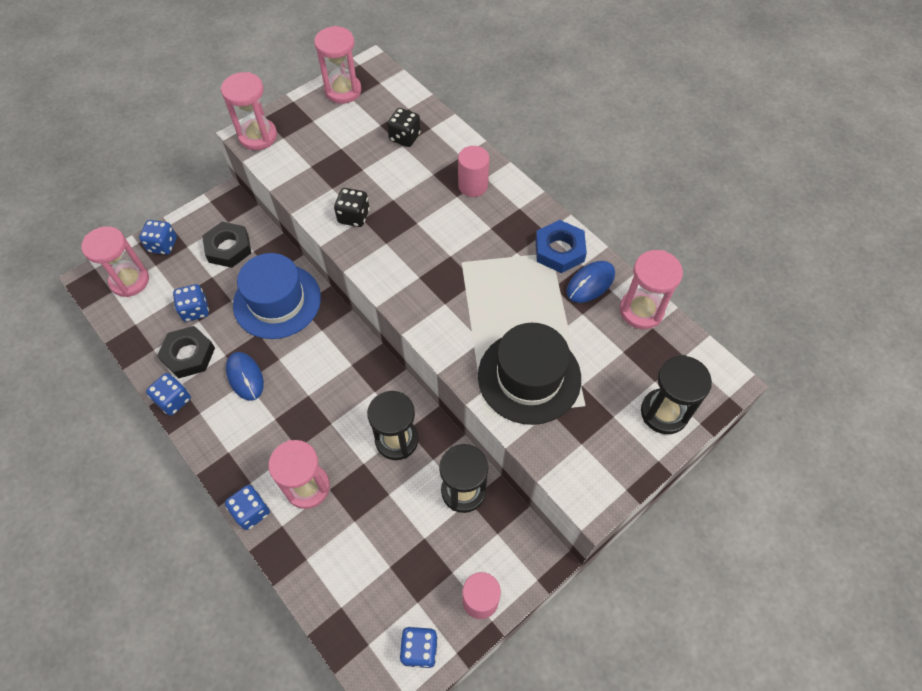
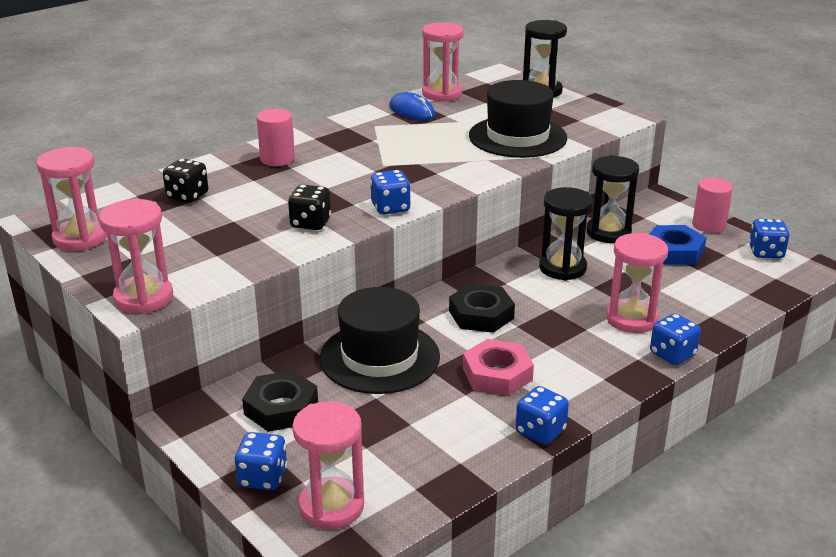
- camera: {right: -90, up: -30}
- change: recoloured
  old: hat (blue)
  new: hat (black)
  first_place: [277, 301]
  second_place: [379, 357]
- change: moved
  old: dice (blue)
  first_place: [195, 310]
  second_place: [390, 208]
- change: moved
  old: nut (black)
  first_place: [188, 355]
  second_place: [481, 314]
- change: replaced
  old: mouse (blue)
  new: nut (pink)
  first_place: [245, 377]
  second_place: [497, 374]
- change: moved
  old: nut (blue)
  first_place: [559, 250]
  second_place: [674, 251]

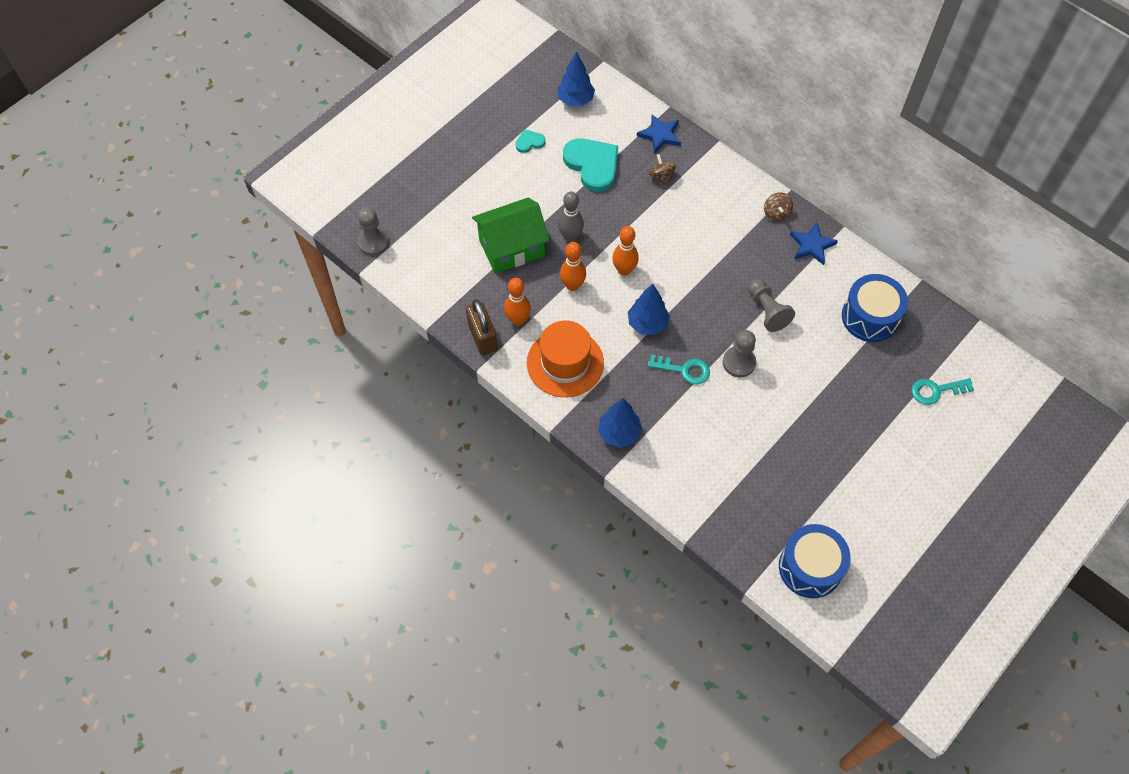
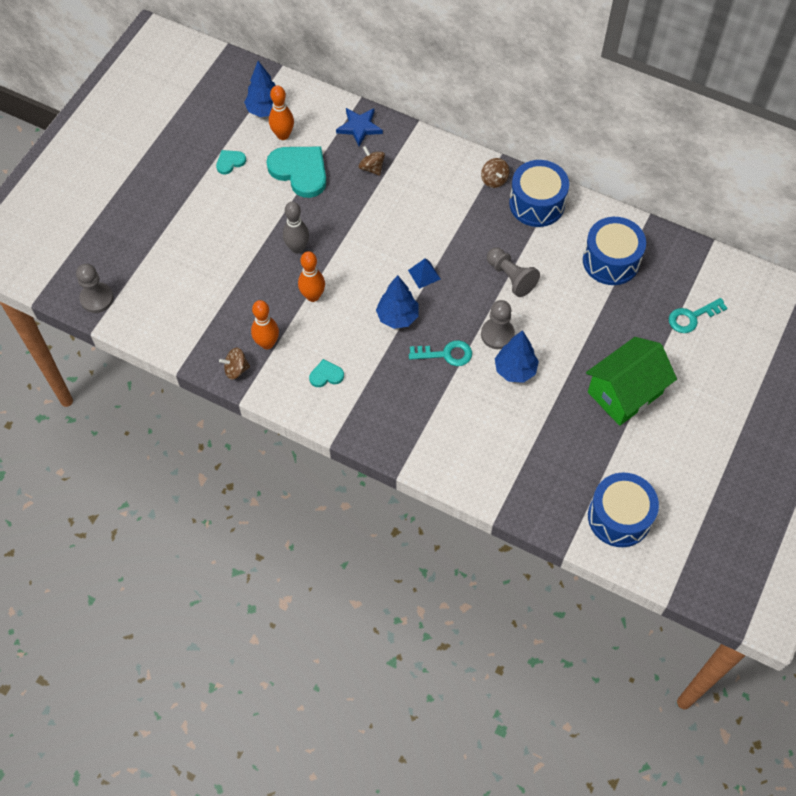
- camera: {right: -15, up: 0}
- change: replaced
  old: padlock (brown)
  new: spinning top (brown)
  first_place: [483, 337]
  second_place: [236, 369]
- change: moved
  old: bowling pin (orange)
  first_place: [624, 270]
  second_place: [283, 135]
- change: replaced
  old: hat (orange)
  new: heart (turquoise)
  first_place: [565, 363]
  second_place: [326, 375]
- change: added
  new: pyramid (blue)
  second_place: [424, 274]
- change: moved
  old: tree (blue)
  first_place: [619, 433]
  second_place: [515, 370]
- change: replaced
  old: star (blue)
  new: drum (blue)
  first_place: [812, 245]
  second_place: [537, 203]
- change: moved
  old: house (green)
  first_place: [511, 248]
  second_place: [625, 393]

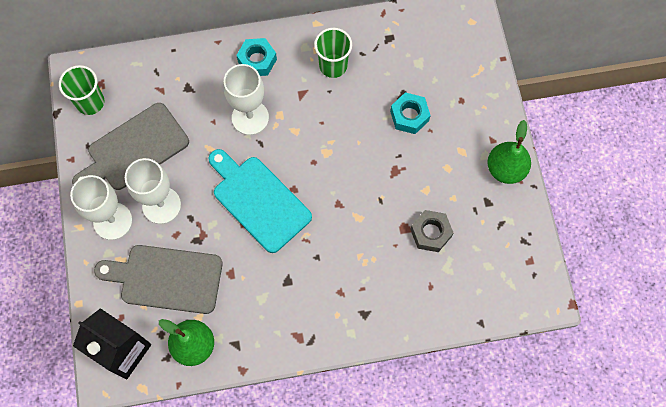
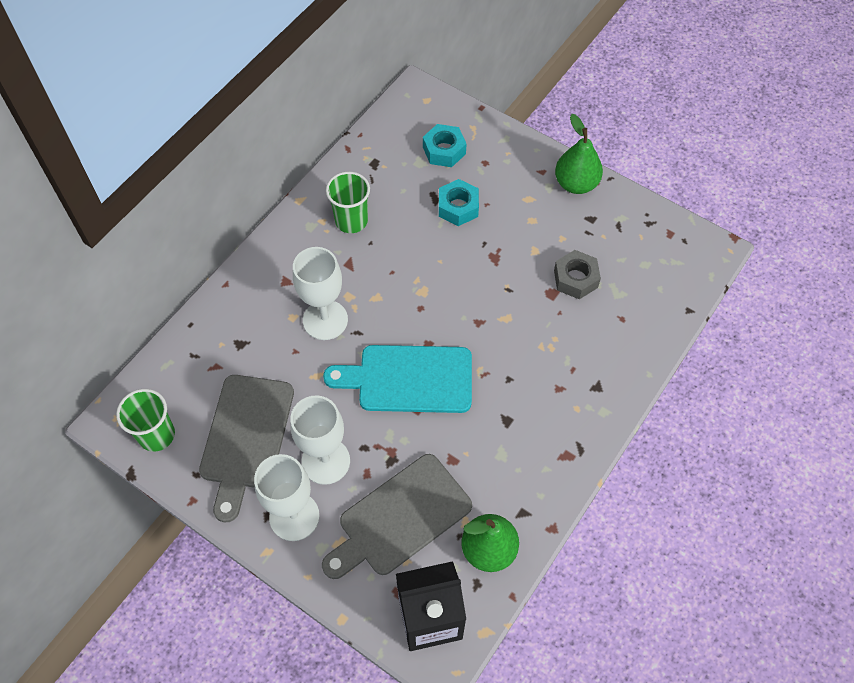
- camera: {right: -45, up: -10}
- change: moved
  old: nut (turquoise)
  first_place: [257, 60]
  second_place: [444, 150]

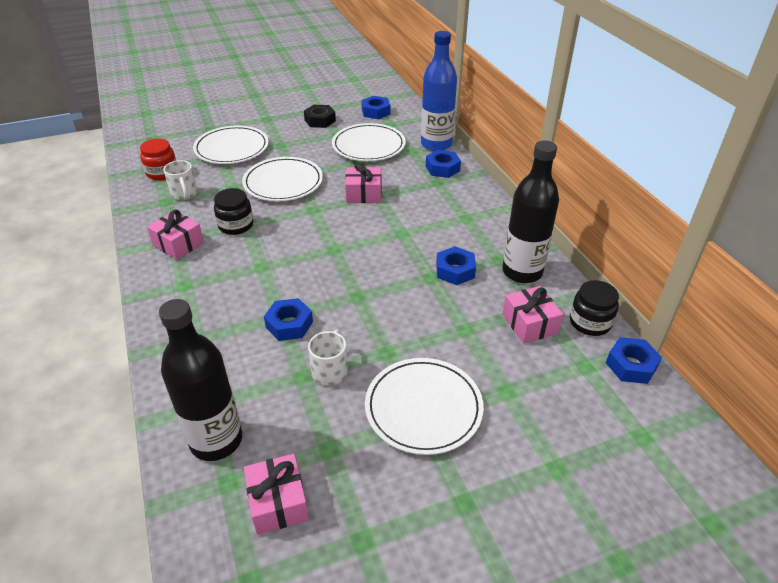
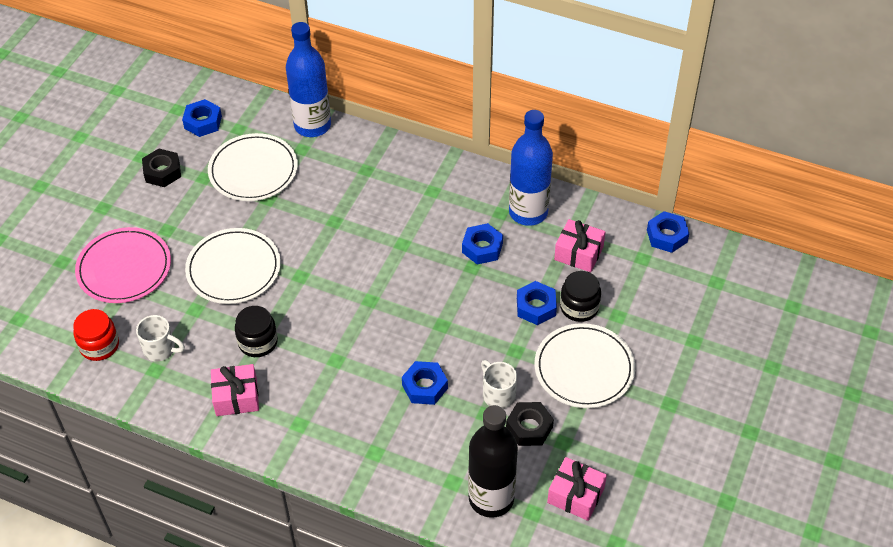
- camera: {right: -45, up: 10}
- change: recoloured
  old: plate (white)
  new: plate (pink)
  first_place: [232, 148]
  second_place: [124, 268]
- change: added
  new: nut (black)
  second_place: [529, 427]
- change: recoloured
  old: bottle (black)
  new: bottle (blue)
  first_place: [522, 272]
  second_place: [528, 212]
- change: moved
  old: nut (blue)
  first_place: [442, 168]
  second_place: [536, 307]
- change: moved
  old: jar (black)
  first_place: [590, 322]
  second_place: [579, 307]
- change: removed
  old: gift (pink)
  first_place: [364, 194]

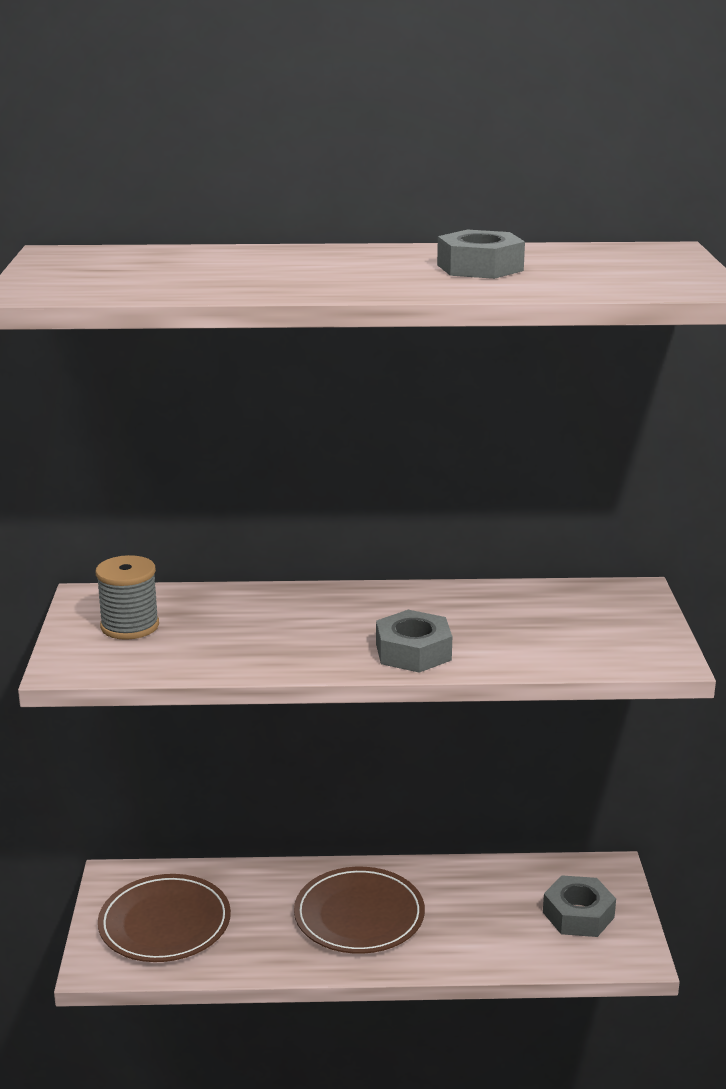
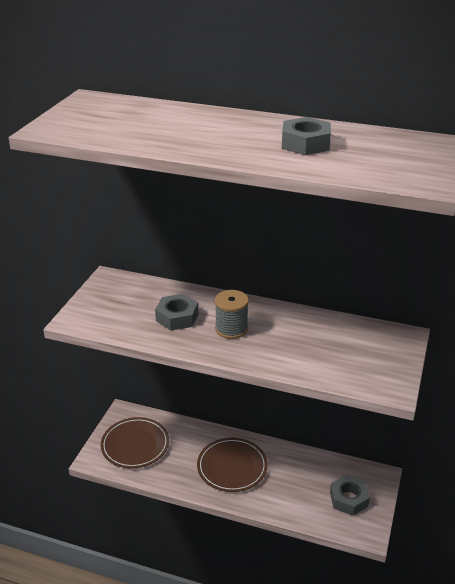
- camera: {right: 20, up: 10}
- change: moved
  old: nut (grey)
  first_place: [413, 652]
  second_place: [177, 317]
- change: moved
  old: spool (grey)
  first_place: [130, 626]
  second_place: [231, 329]

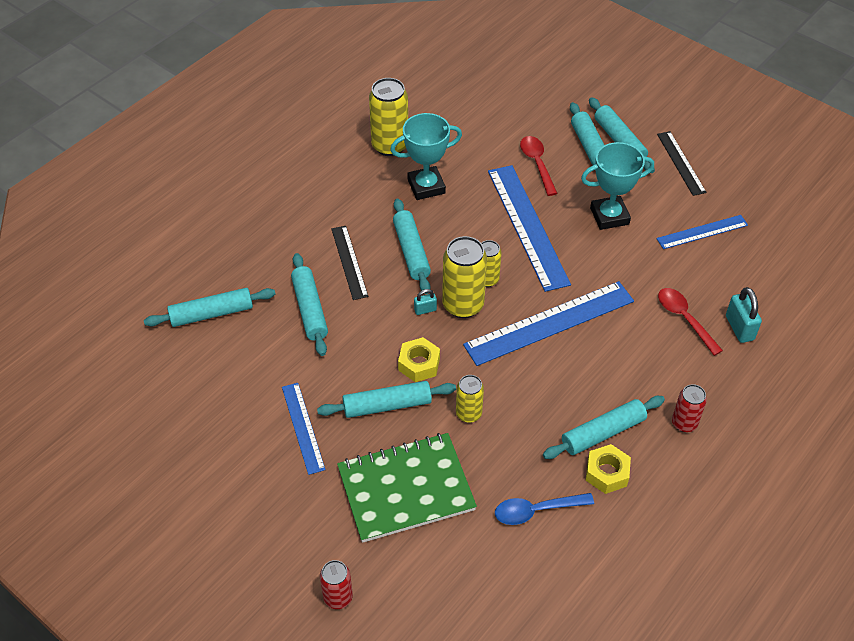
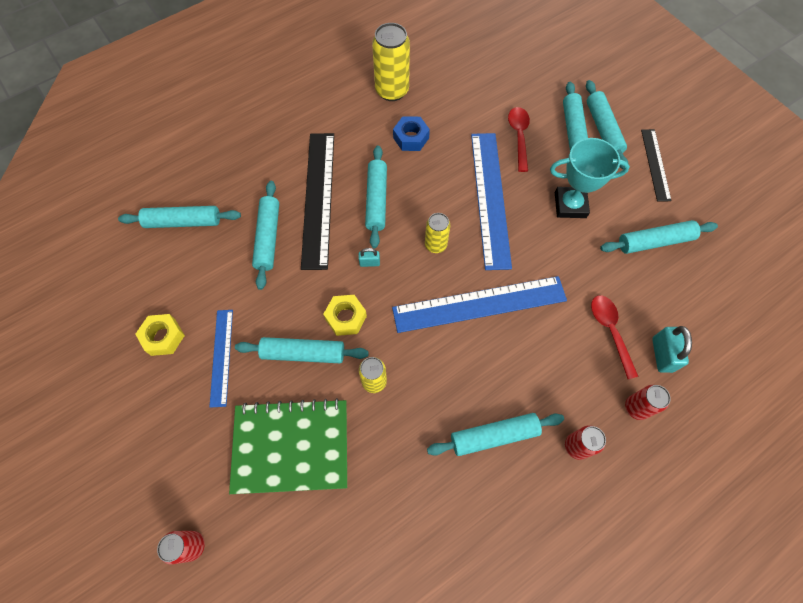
- camera: {right: 15, up: 15}
- change: moved
  old: nut (yellow)
  first_place: [607, 473]
  second_place: [163, 337]
- change: resized
  old: ruler (black)
  first_place: [349, 262]
  second_place: [318, 198]
  factor: 1.79
- change: replaced
  old: trophy (turquoise)
  new: nut (blue)
  first_place: [426, 186]
  second_place: [411, 138]
- change: replaced
  old: ruler (blue)
  new: rolling pin (turquoise)
  first_place: [702, 232]
  second_place: [655, 242]
- change: added
  new: can (red)
  second_place: [636, 408]
- change: removed
  old: can (yellow)
  first_place: [463, 305]
- change: removed
  old: spoon (blue)
  first_place: [536, 511]

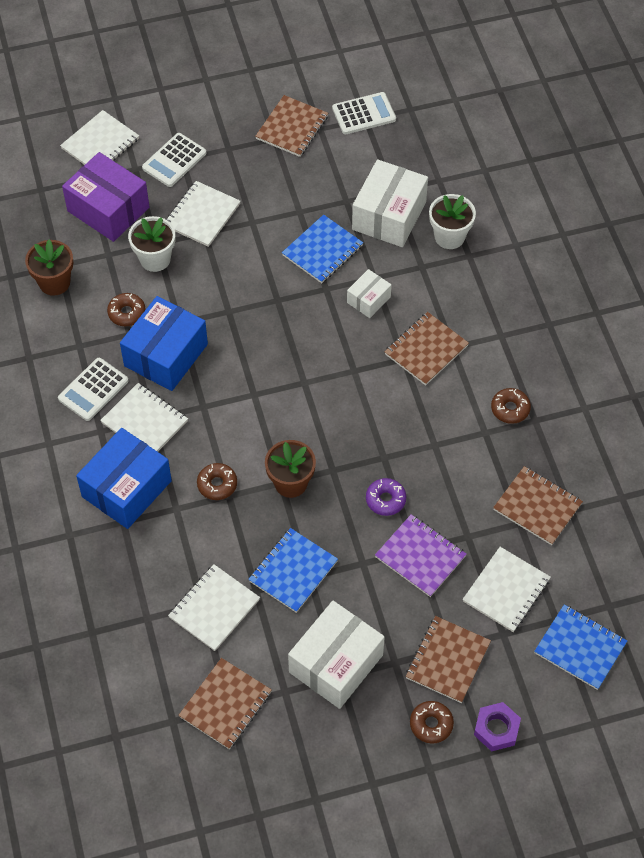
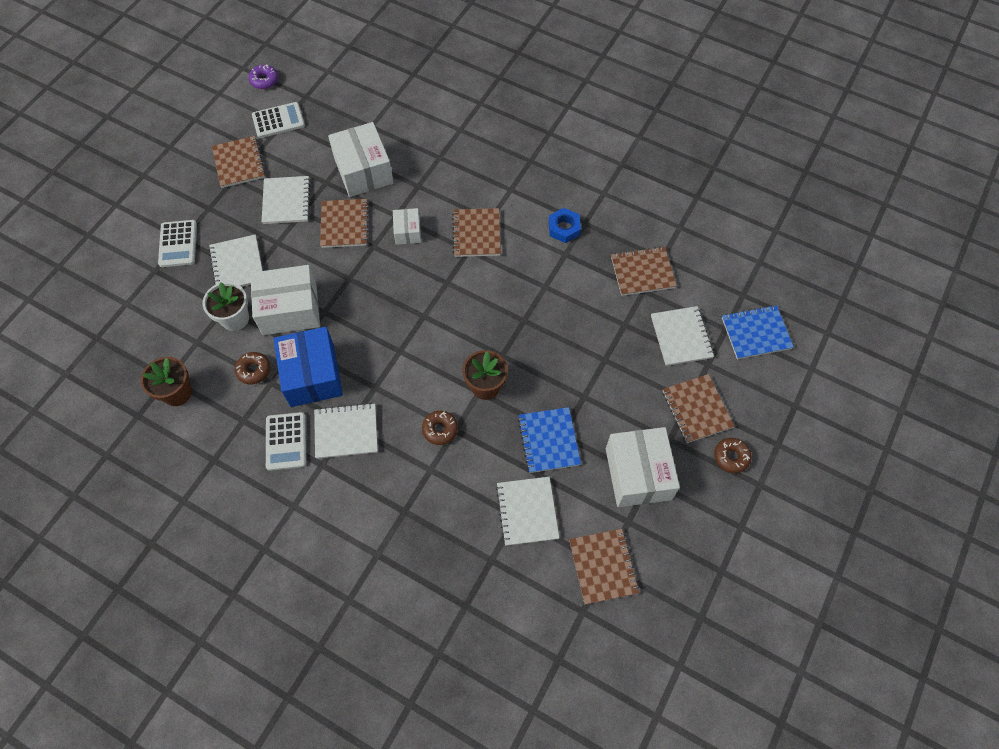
- camera: {right: -45, up: 5}
- change: moved
  old: donut (purple)
  first_place: [385, 500]
  second_place: [264, 80]
- change: added
  new: box (white)
  second_place: [289, 309]
- change: turned
  old: calculator (white)
  first_place: [364, 114]
  second_place: [278, 120]
  degrees: 45
- change: moved
  old: notebook (white)
  first_place: [100, 144]
  second_place: [286, 201]
- change: recoloured
  old: notebook (blue)
  new: notebook (brown)
  first_place: [322, 250]
  second_place: [344, 224]
- change: replaced
  old: donut (brown)
  new: nut (blue)
  first_place: [510, 409]
  second_place: [564, 228]
- change: removed
  old: box (purple)
  first_place: [108, 209]
- change: removed
  old: box (blue)
  first_place: [126, 489]
- change: removed
  old: notebook (purple)
  first_place: [420, 557]
- change: removed
  old: flower pot (white)
  first_place: [449, 236]
- change: removed
  old: nut (purple)
  first_place: [496, 729]

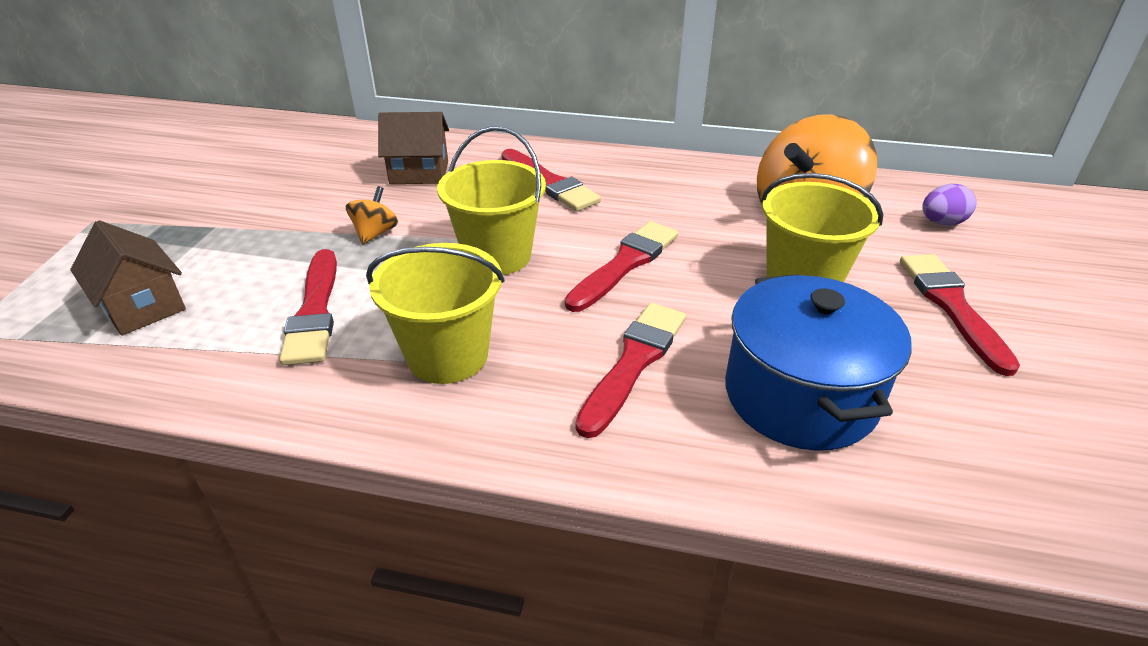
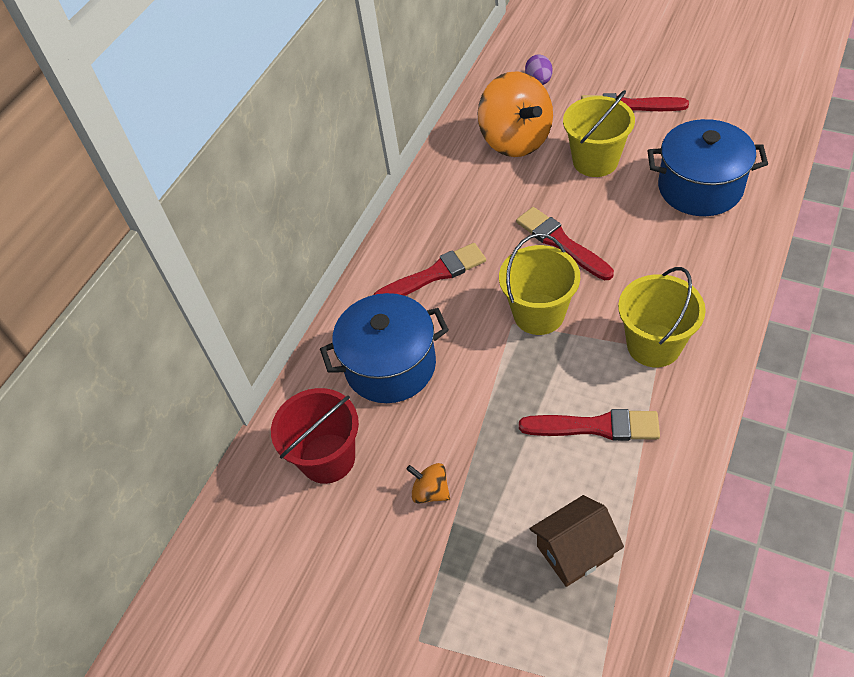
- camera: {right: -70, up: 15}
- change: added
  new: bucket (red)
  second_place: [328, 458]
- change: replaced
  old: house (brown)
  new: pot (blue)
  first_place: [419, 173]
  second_place: [390, 365]
- change: moved
  old: spinning top (orange)
  first_place: [375, 233]
  second_place: [430, 491]
- change: removed
  old: brush (red)
  first_place: [634, 363]

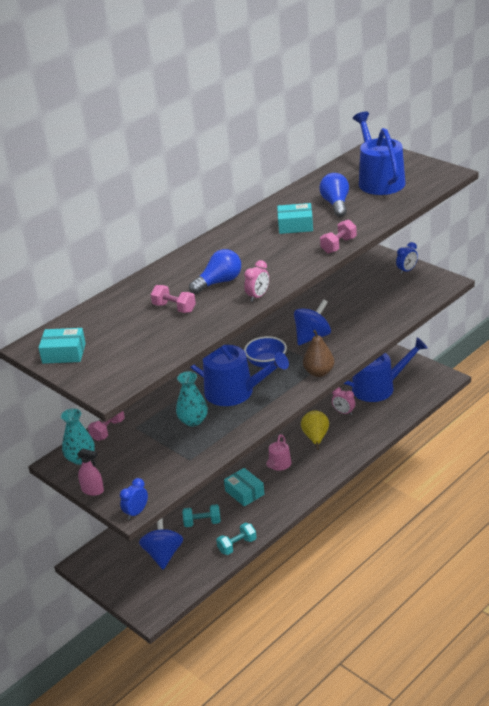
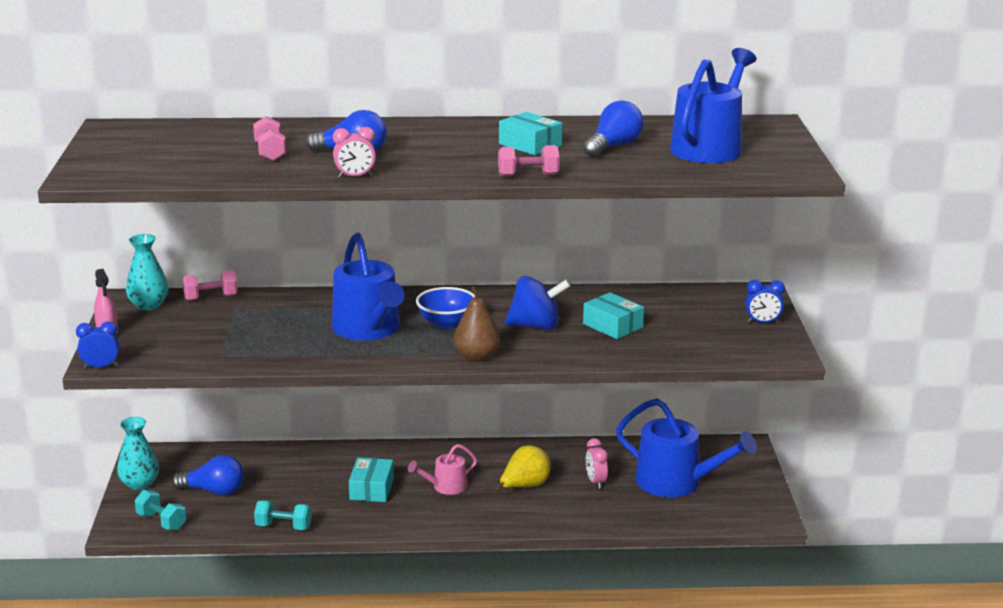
- camera: {right: 40, up: -10}
- change: moved
  old: vase (turquoise)
  first_place: [193, 420]
  second_place: [139, 484]
- change: moved
  old: dumbbell (turquoise)
  first_place: [202, 522]
  second_place: [161, 521]
- change: replaced
  old: spinning top (blue)
  new: light bulb (blue)
  first_place: [163, 554]
  second_place: [214, 491]
- change: moved
  old: box (turquoise)
  first_place: [64, 353]
  second_place: [613, 326]

